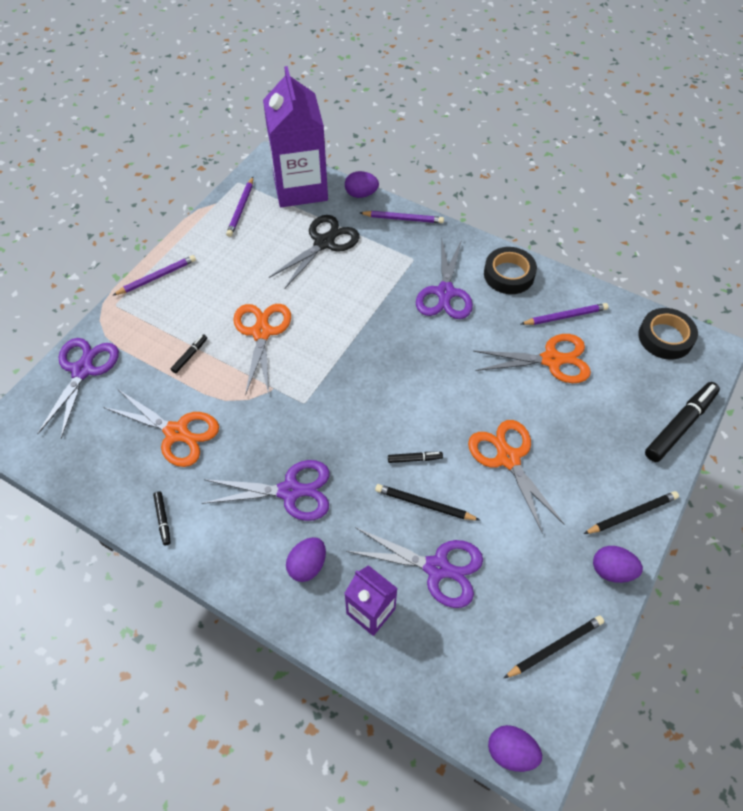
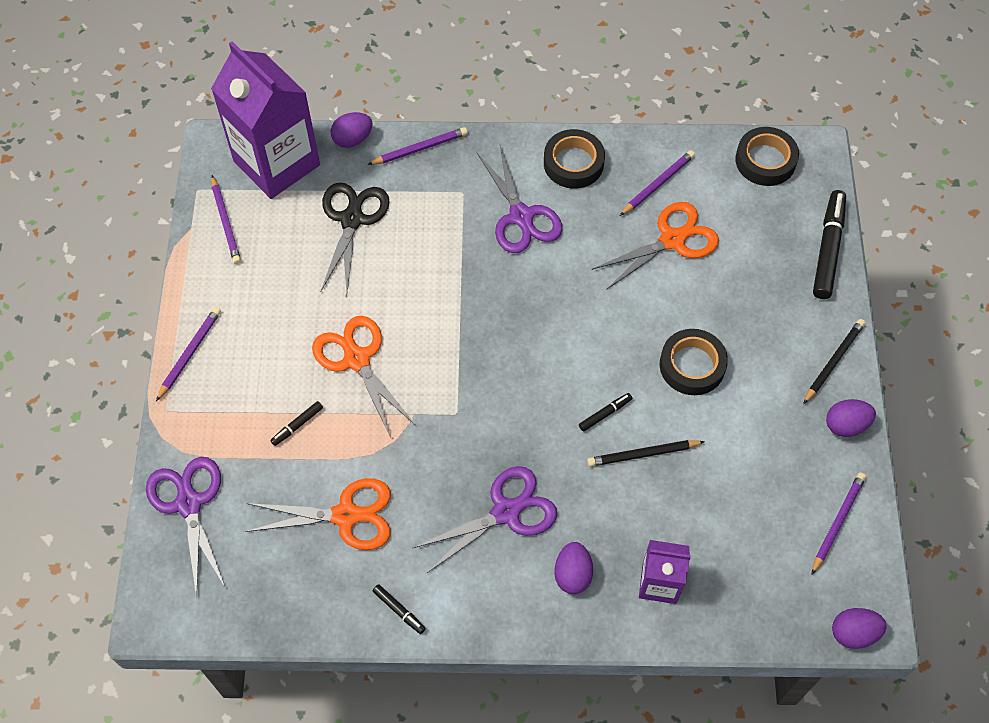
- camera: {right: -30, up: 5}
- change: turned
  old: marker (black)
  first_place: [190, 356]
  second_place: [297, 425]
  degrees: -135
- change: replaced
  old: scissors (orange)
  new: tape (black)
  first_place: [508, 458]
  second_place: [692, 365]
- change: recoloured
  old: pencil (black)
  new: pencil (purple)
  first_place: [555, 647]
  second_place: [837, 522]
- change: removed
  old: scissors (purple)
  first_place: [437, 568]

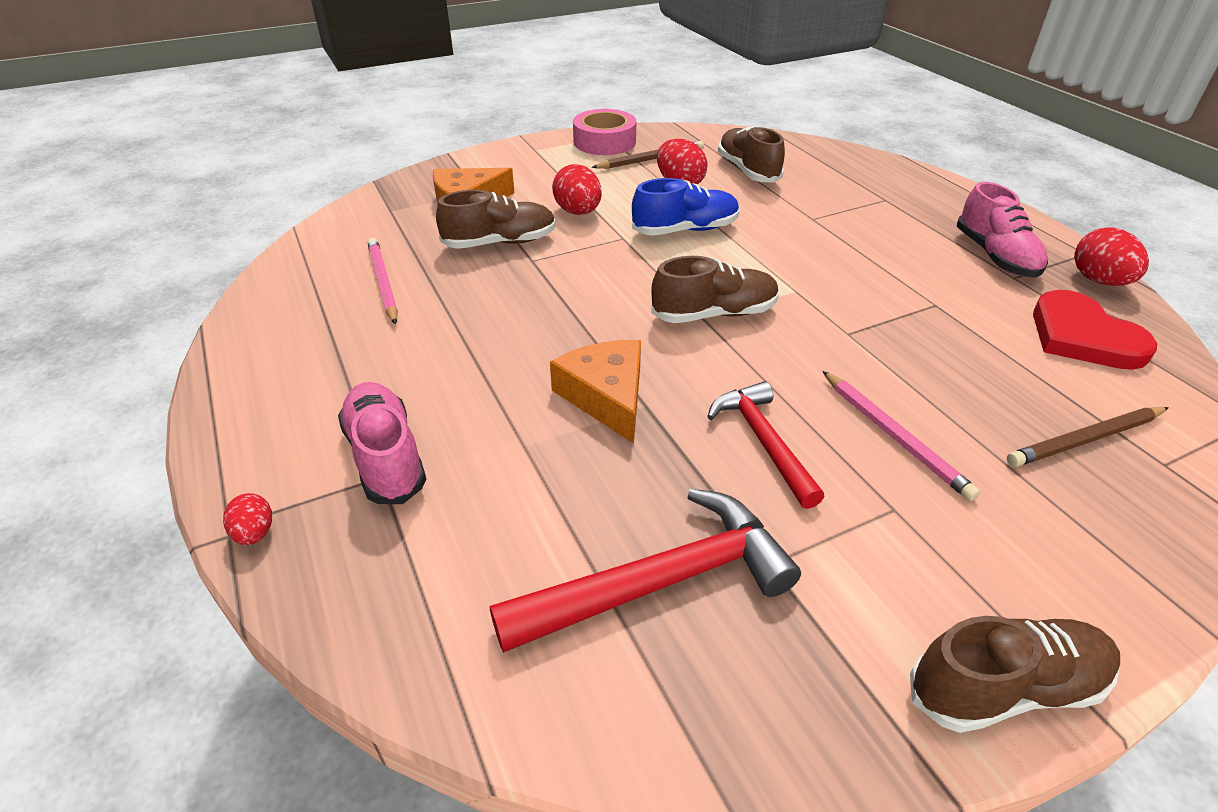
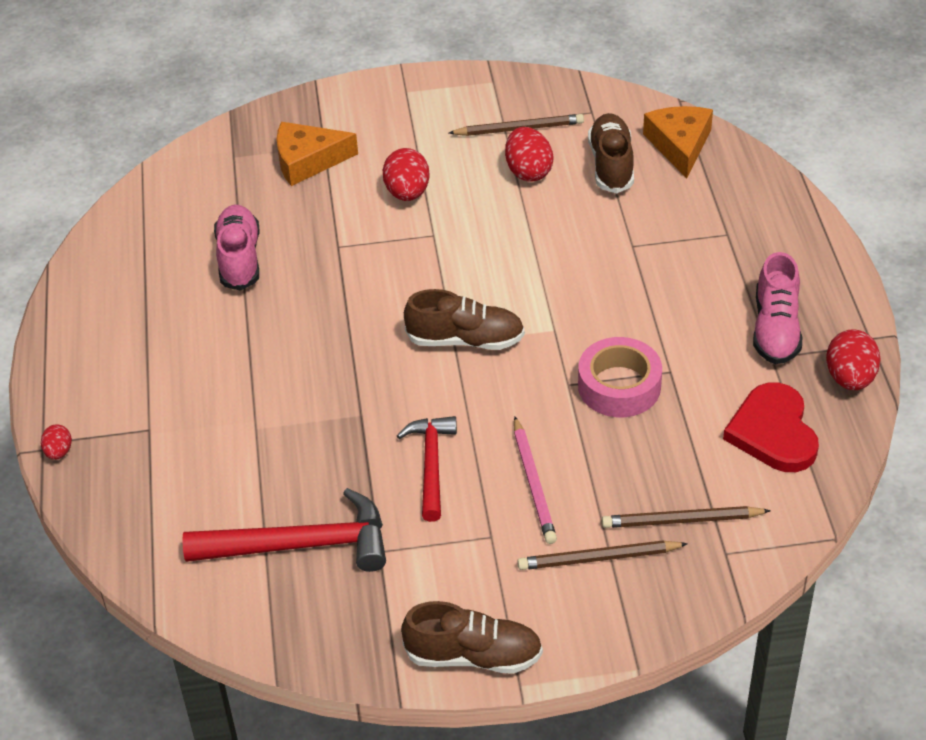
- camera: {right: 20, up: 5}
- change: moved
  old: shoe (pink)
  first_place: [386, 457]
  second_place: [239, 259]
- change: added
  new: pencil (brown)
  second_place: [599, 558]
- change: moved
  old: tape (pink)
  first_place: [604, 142]
  second_place: [619, 386]
- change: moved
  old: cheese (orange)
  first_place: [606, 396]
  second_place: [679, 145]
- change: removed
  old: pencil (pink)
  first_place: [383, 282]
- change: removed
  old: shoe (brown)
  first_place: [500, 243]
- change: removed
  old: shoe (blue)
  first_place: [685, 230]

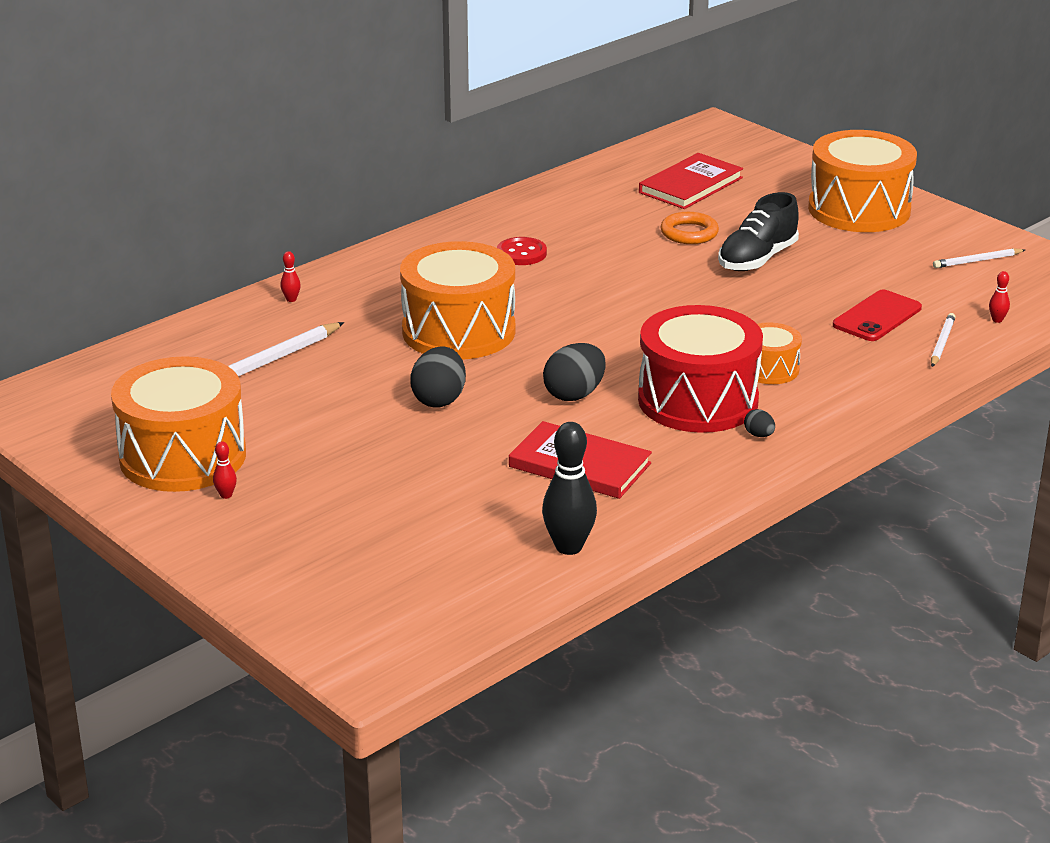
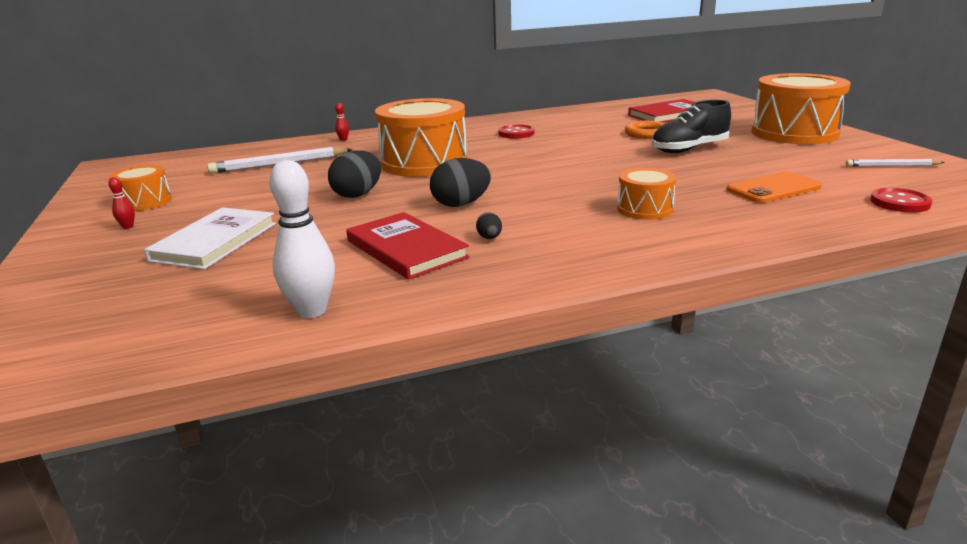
- camera: {right: 25, up: -5}
- change: resized
  old: drum (orange)
  first_place: [183, 457]
  second_place: [145, 202]
  factor: 0.5
- change: added
  new: book (white)
  second_place: [215, 242]
- change: recoloured
  old: bowling pin (black)
  new: bowling pin (white)
  first_place: [569, 547]
  second_place: [312, 311]
- change: moved
  old: egg (black)
  first_place: [759, 435]
  second_place: [489, 238]
- change: recoloured
  old: phone (red)
  new: phone (orange)
  first_place: [877, 317]
  second_place: [773, 188]
- change: replaced
  old: bowling pin (red)
  new: button (red)
  first_place: [997, 320]
  second_place: [899, 202]
- change: removed
  old: drum (red)
  first_place: [698, 400]
- change: removed
  old: pencil (white)
  first_place: [942, 343]

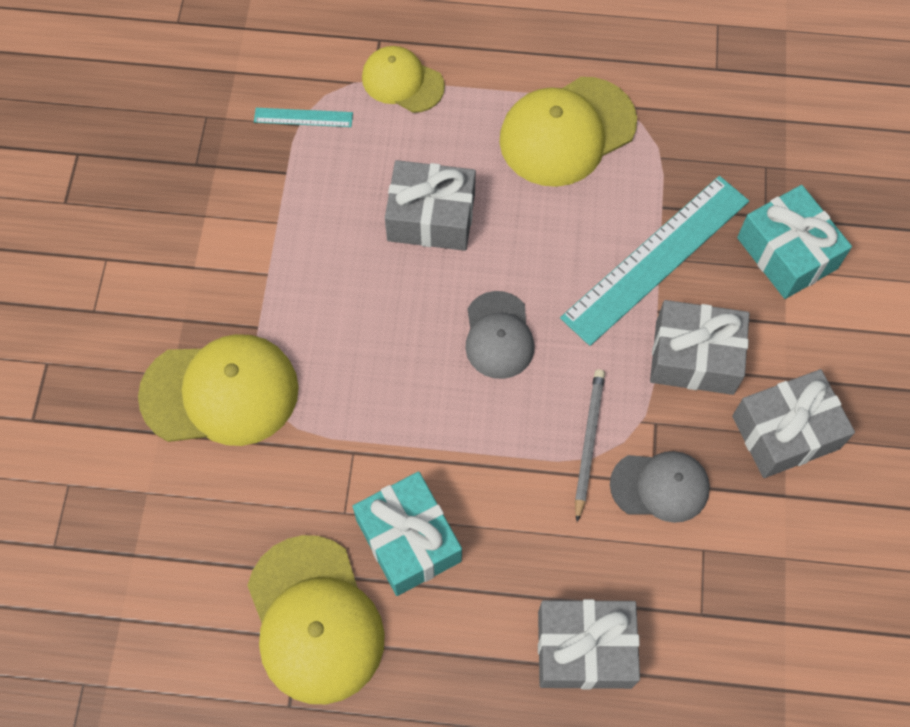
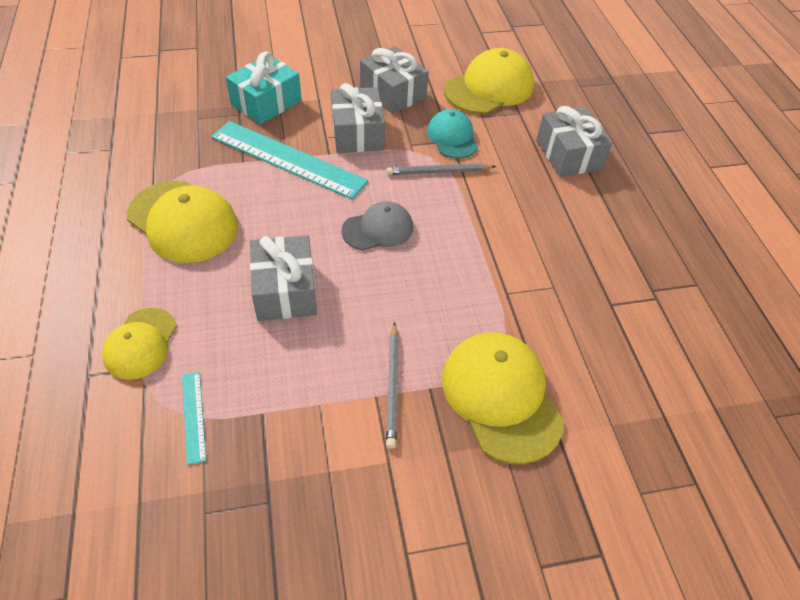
- camera: {right: -110, up: -15}
- change: added
  new: pencil (grey)
  second_place: [393, 386]
- change: recoloured
  old: cap (grey)
  new: cap (turquoise)
  first_place: [660, 486]
  second_place: [452, 137]
- change: moved
  old: cap (yellow)
  first_place: [315, 619]
  second_place: [489, 88]
- change: removed
  old: gift (turquoise)
  first_place: [408, 540]

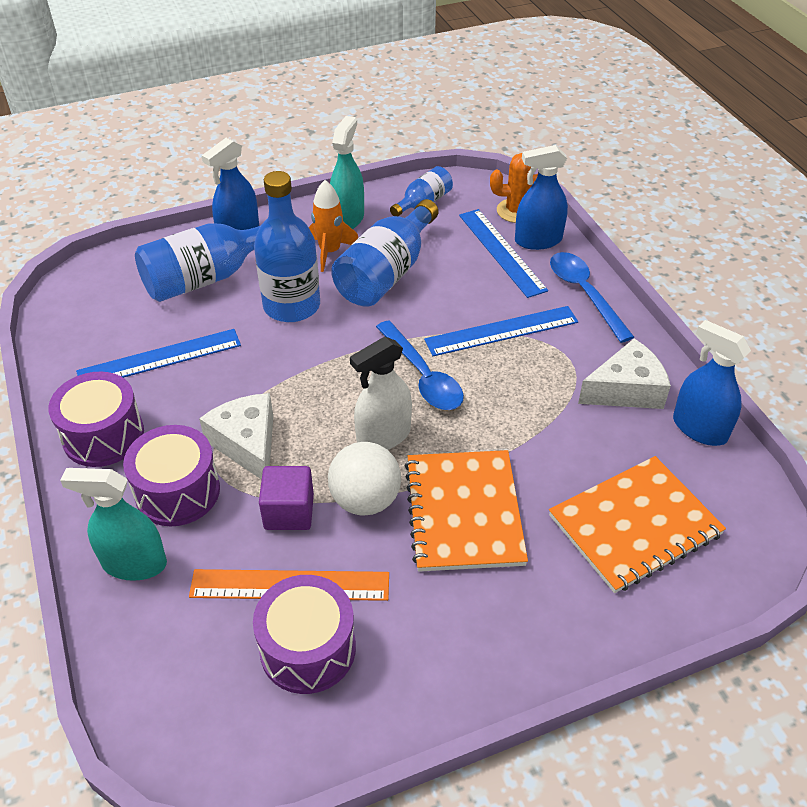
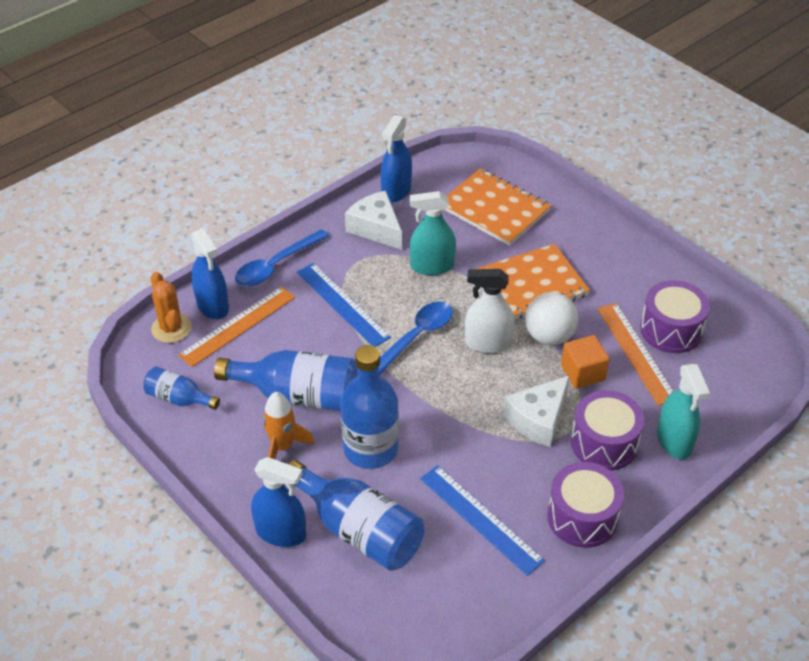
- camera: {right: -110, up: 0}
- change: recoloured
  old: ruler (blue)
  new: ruler (orange)
  first_place: [501, 252]
  second_place: [238, 326]
- change: moved
  old: spray bottle (turquoise)
  first_place: [347, 218]
  second_place: [432, 266]
- change: turned
  old: spray bottle (white)
  first_place: [383, 436]
  second_place: [488, 343]
  degrees: 150
- change: recoloured
  old: cube (purple)
  new: cube (orange)
  first_place: [289, 512]
  second_place: [582, 373]

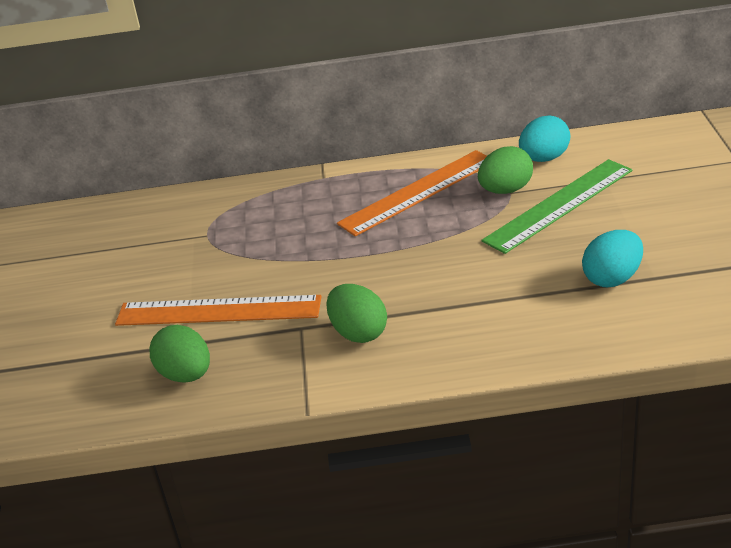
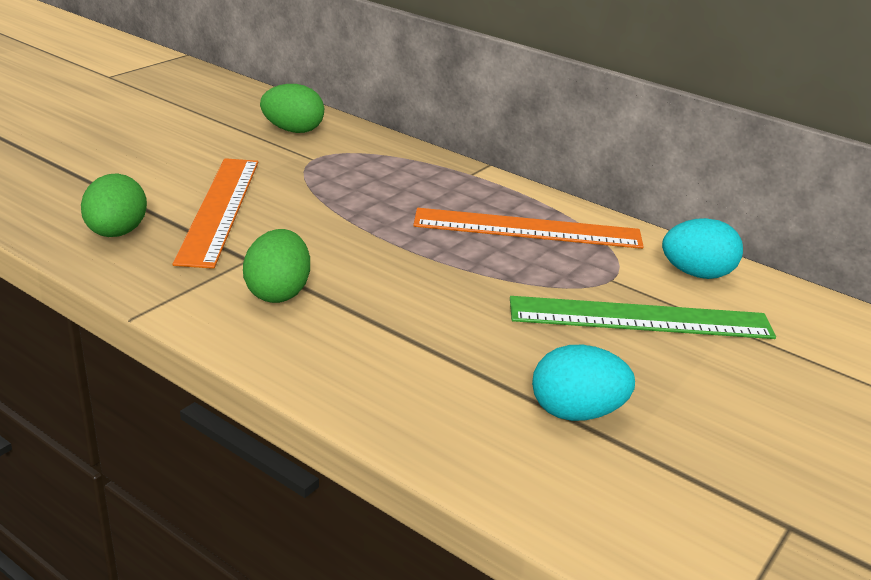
- camera: {right: 35, up: -5}
- change: turned
  old: ruler (orange)
  first_place: [218, 311]
  second_place: [220, 209]
  degrees: 45
- change: moved
  old: egg (green)
  first_place: [505, 190]
  second_place: [293, 130]

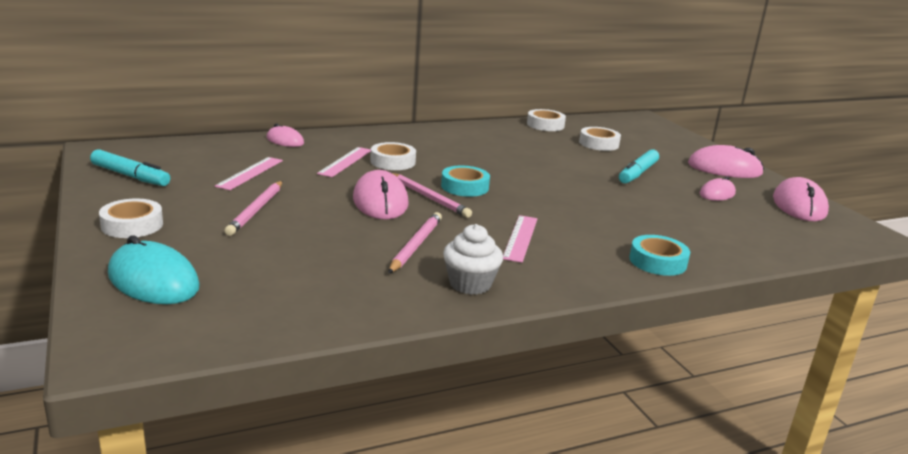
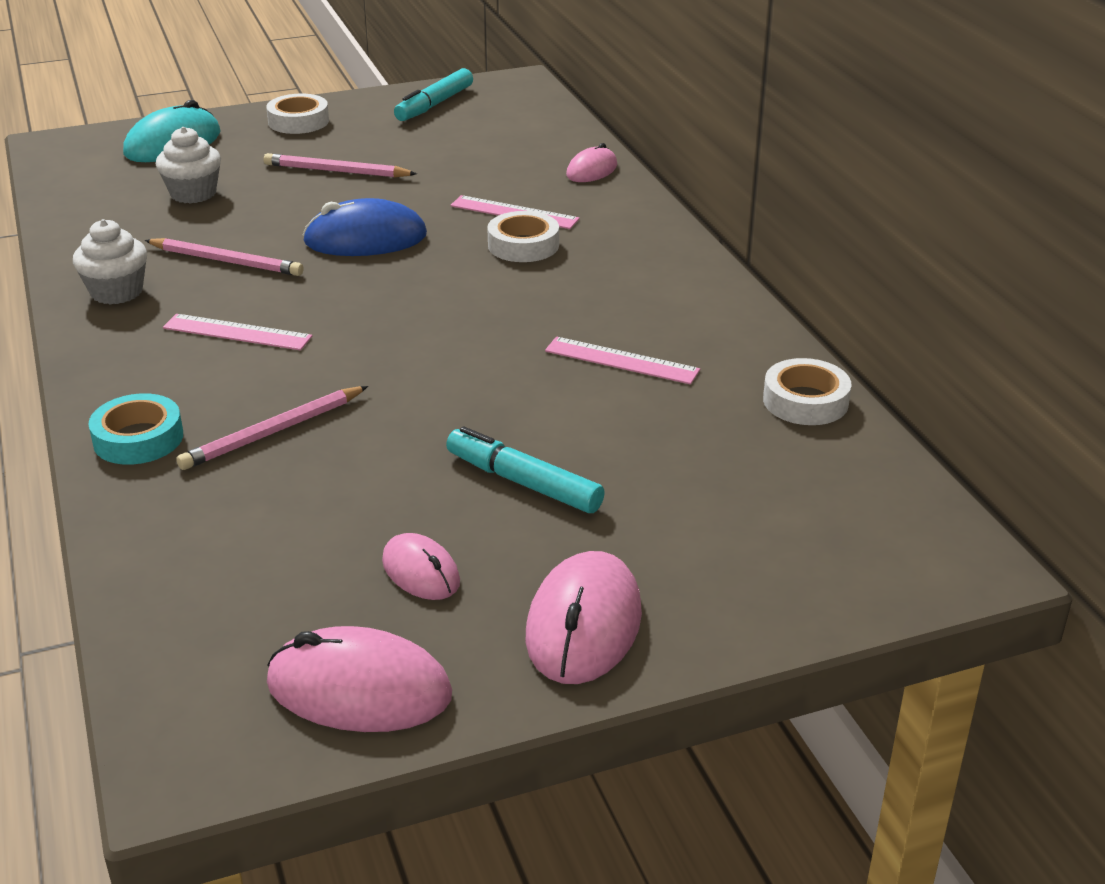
- camera: {right: 95, up: 10}
- change: added
  new: cupcake (white)
  second_place: [193, 193]
- change: moved
  old: pencil (pink)
  first_place: [429, 197]
  second_place: [273, 432]
- change: recoloured
  old: mouse (pink)
  new: mouse (blue)
  first_place: [380, 201]
  second_place: [365, 239]
- change: moved
  old: ruler (pink)
  first_place: [250, 173]
  second_place: [621, 360]
- change: removed
  old: tape (turquoise)
  first_place: [464, 187]
- change: removed
  old: tape (white)
  first_place: [599, 144]

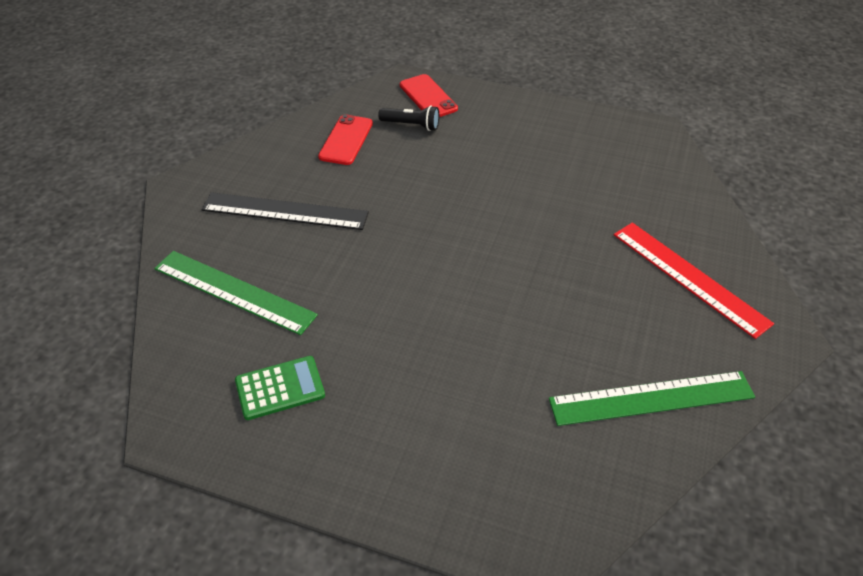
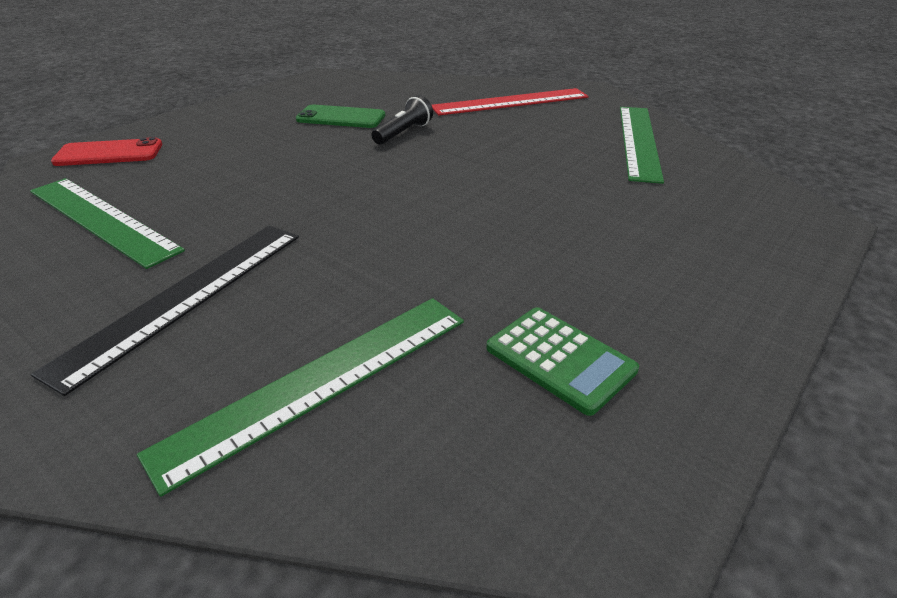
- camera: {right: -70, up: -10}
- change: replaced
  old: phone (red)
  new: ruler (green)
  first_place: [346, 140]
  second_place: [101, 219]
- change: added
  new: phone (green)
  second_place: [341, 118]
- change: moved
  old: flashlight (black)
  first_place: [411, 125]
  second_place: [403, 133]
- change: turned
  old: calculator (green)
  first_place: [280, 388]
  second_place: [560, 359]
  degrees: 135

